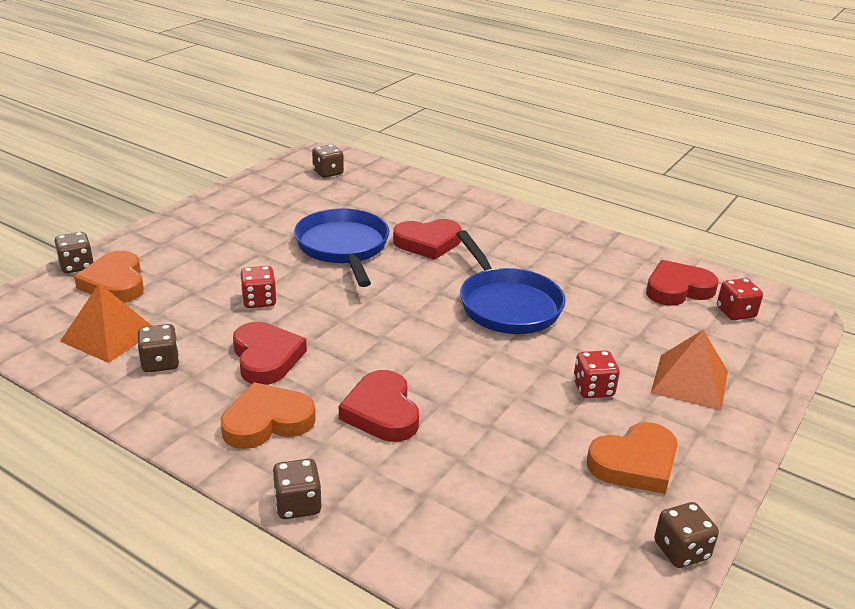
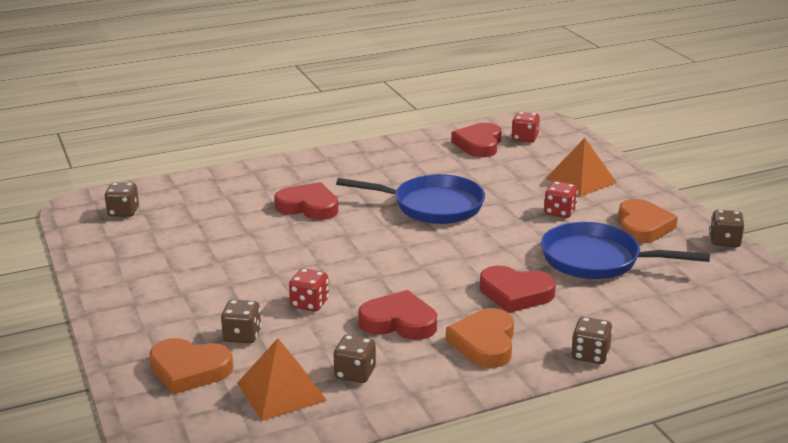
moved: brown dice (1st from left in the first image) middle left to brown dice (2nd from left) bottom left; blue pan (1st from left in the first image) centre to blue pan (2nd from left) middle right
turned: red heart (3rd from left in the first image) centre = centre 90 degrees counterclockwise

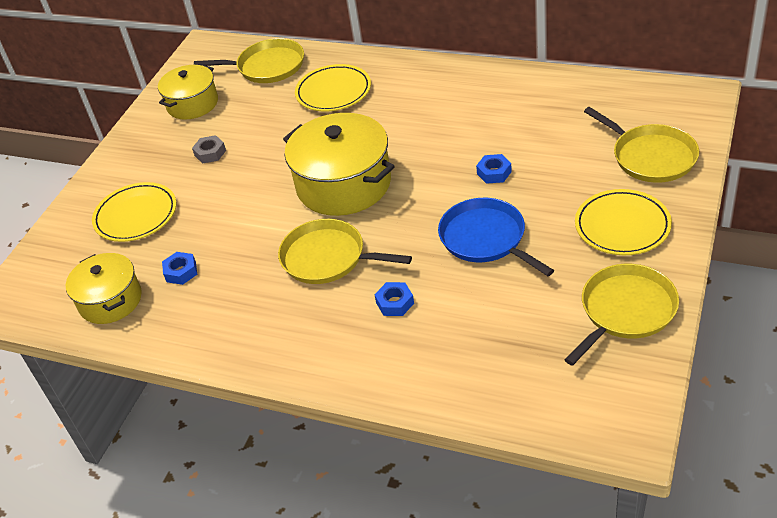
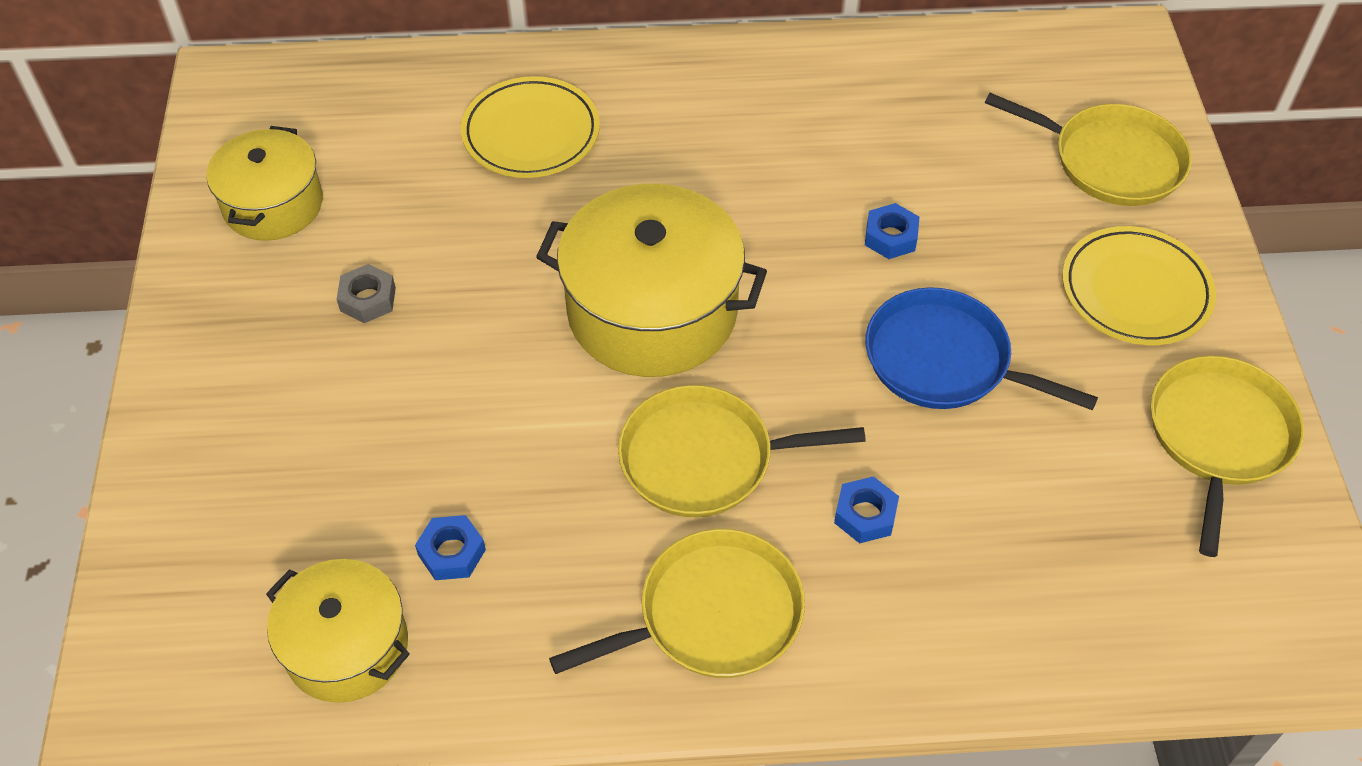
removed: yellow plate (1st from left) middle left
moved: yellow pan (1st from left) top left to bottom centre

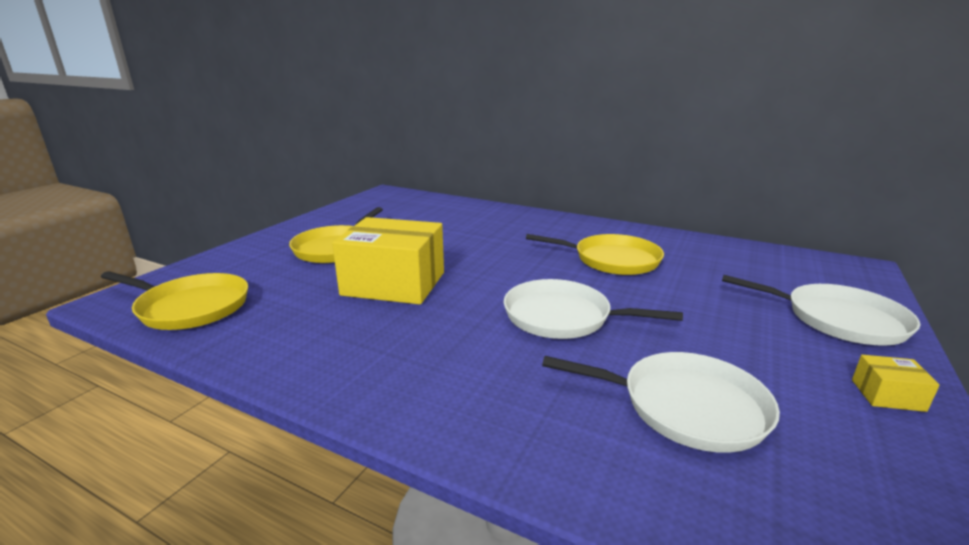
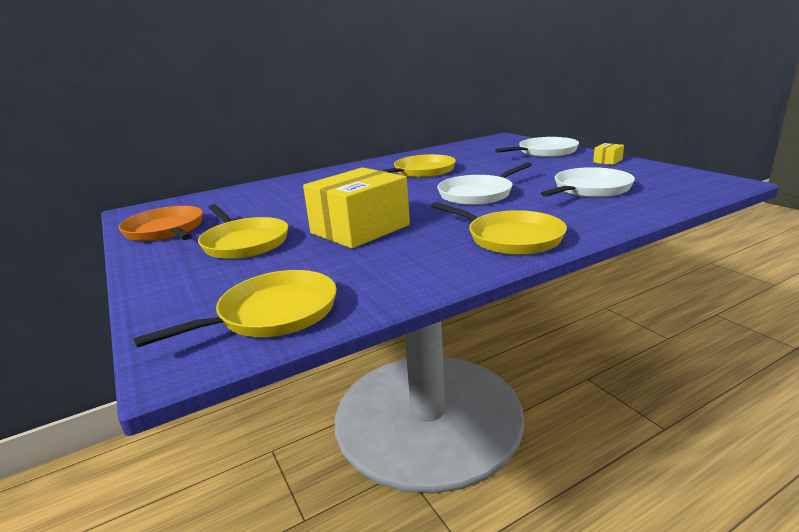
added: orange pan middle left; yellow pan (4th from left) centre

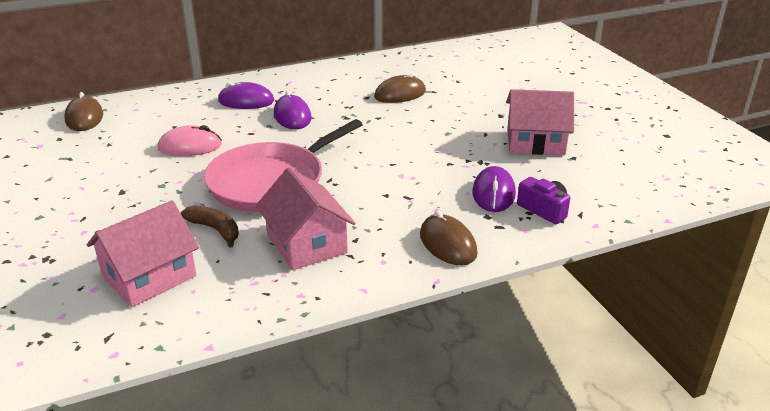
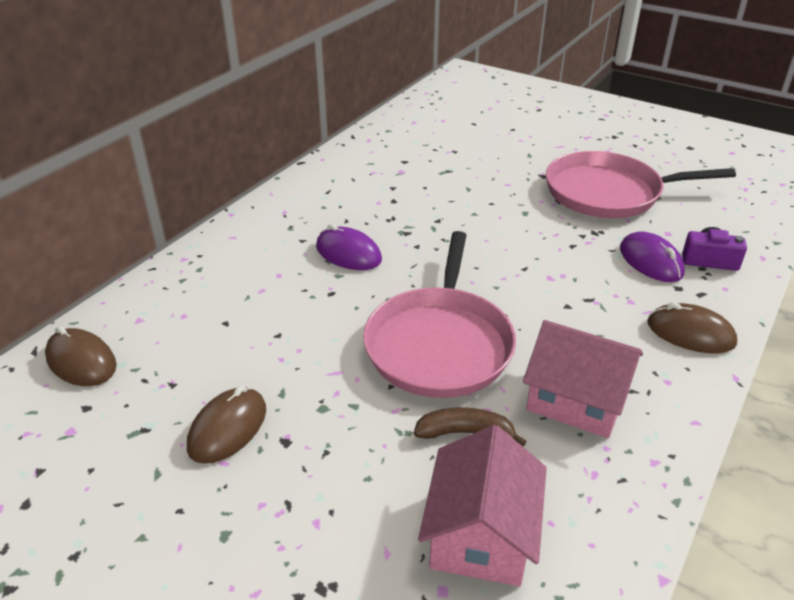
removed: pink mouse middle left; purple mouse (1st from left) top left
moved: brown mouse (2nd from left) top centre to bottom left
replaced: pink house (3rd from left) top right to pink pan (2nd from left) top right

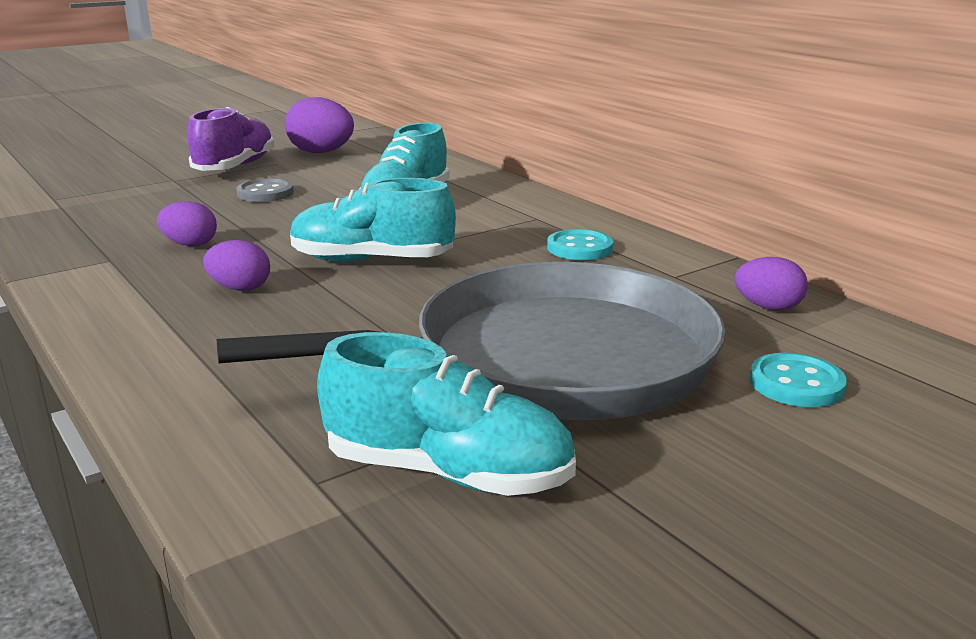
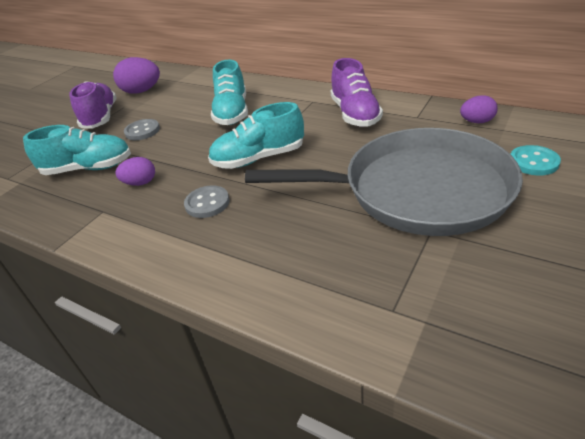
moved: turquoise shoe (3rd from left in the first image) centre to turquoise shoe (1st from left) middle left
replaced: purple egg (2nd from left) middle left to grey button (2nd from left) centre; turquoise button (1st from left) centre to purple shoe (2nd from left) top centre
turned: grey pan centre = centre 45 degrees clockwise

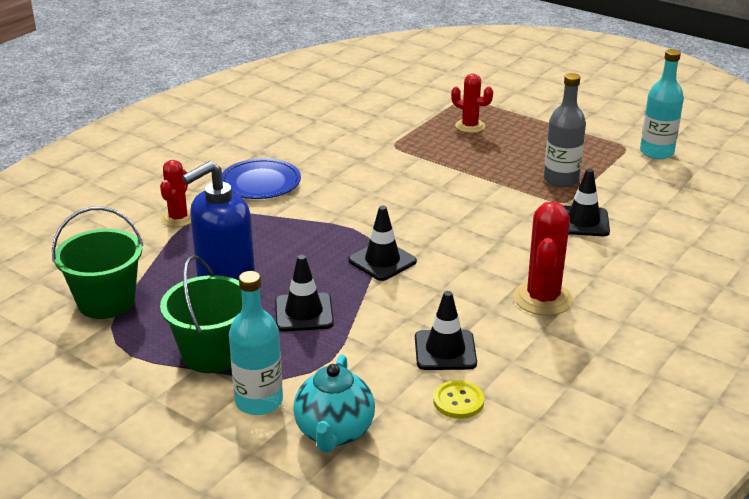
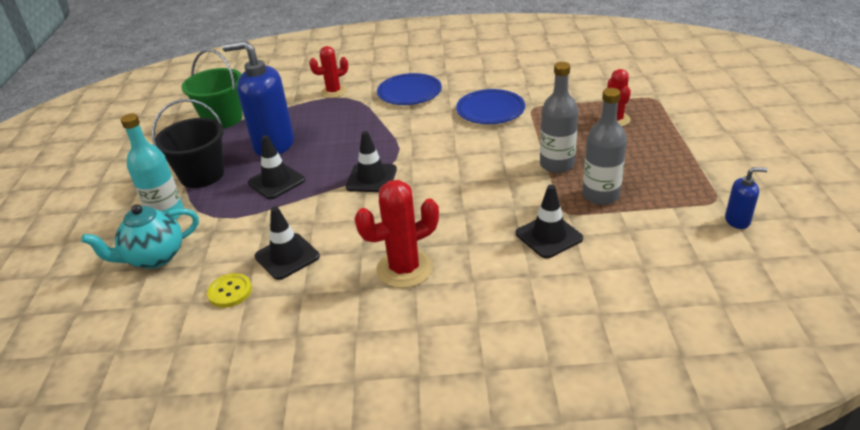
added: blue plate (2nd from left) top centre; grey bottle (1st from left) top centre
replaced: turquoise bottle (2nd from left) top right to blue soap dispenser (2nd from left) middle right
recoloured: green bucket (2nd from left) middle left to black bucket top left

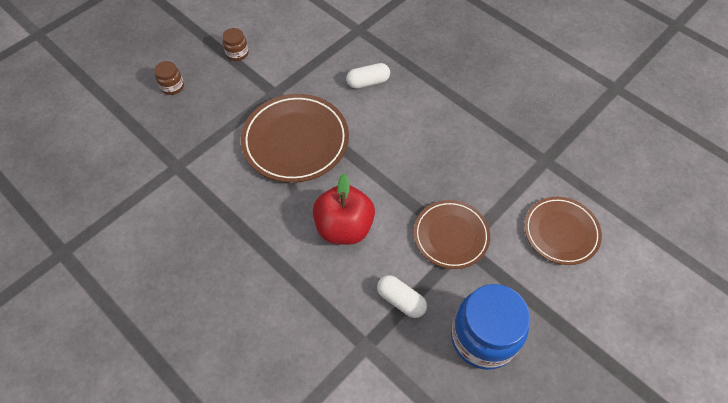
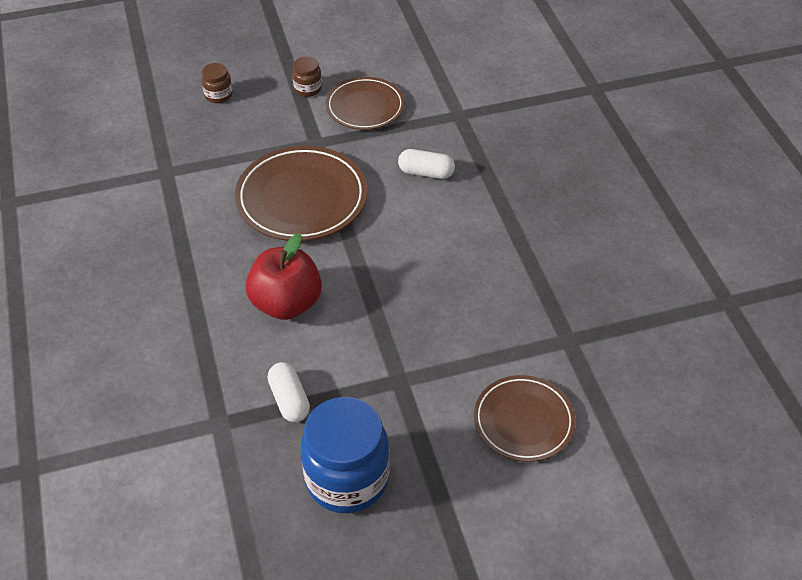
moved: brown plate (2nd from left) centre to top centre

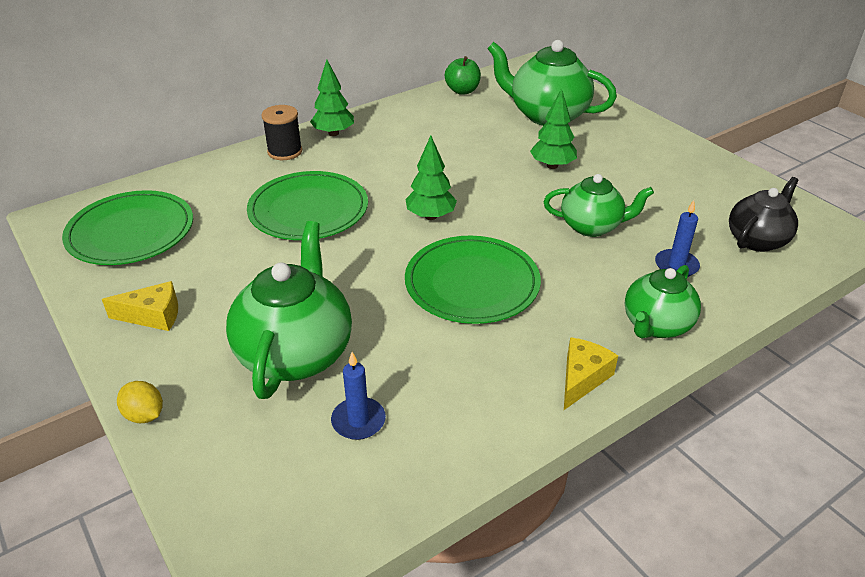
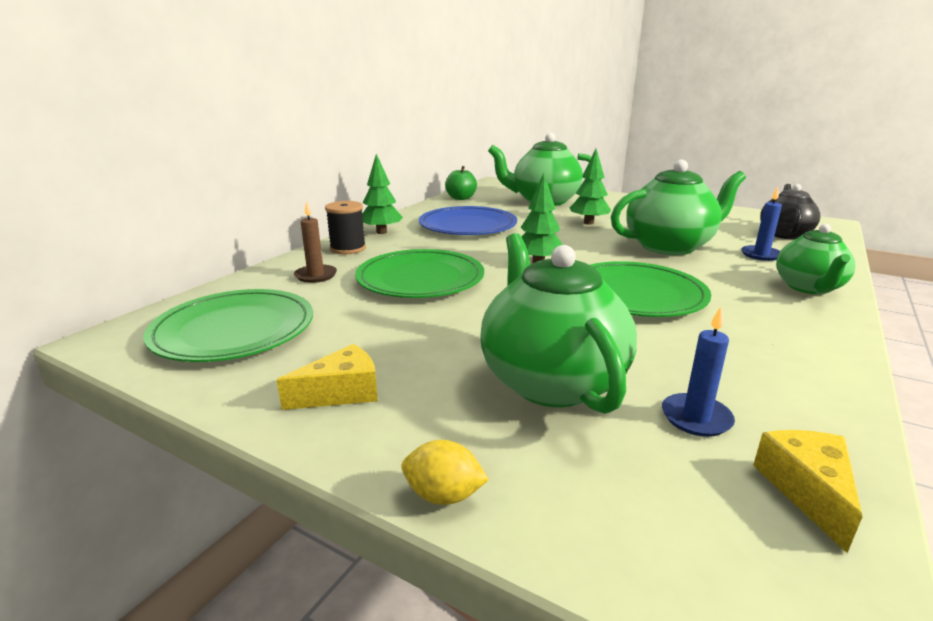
added: brown candle centre; blue plate centre
moved: yellow cheese (2nd from left) middle right to bottom right
resized: green teapot (3rd from left) middle right = middle right x1.58

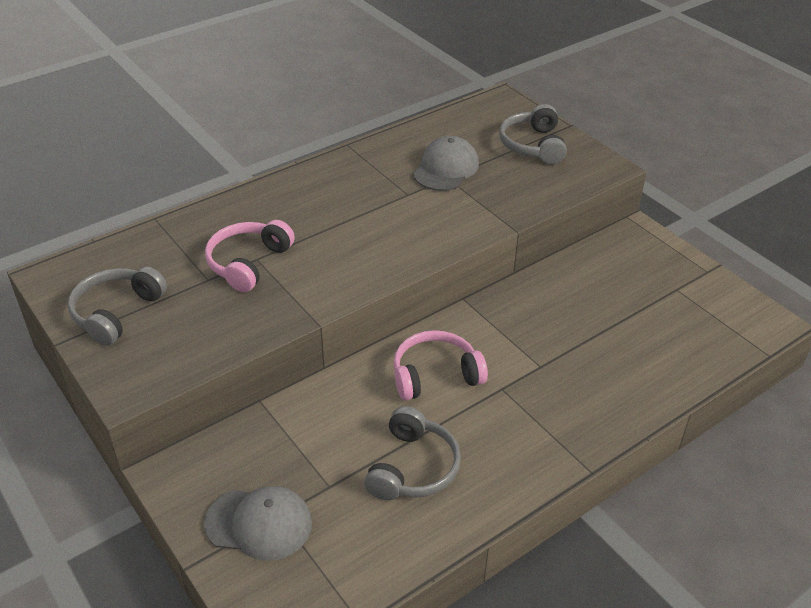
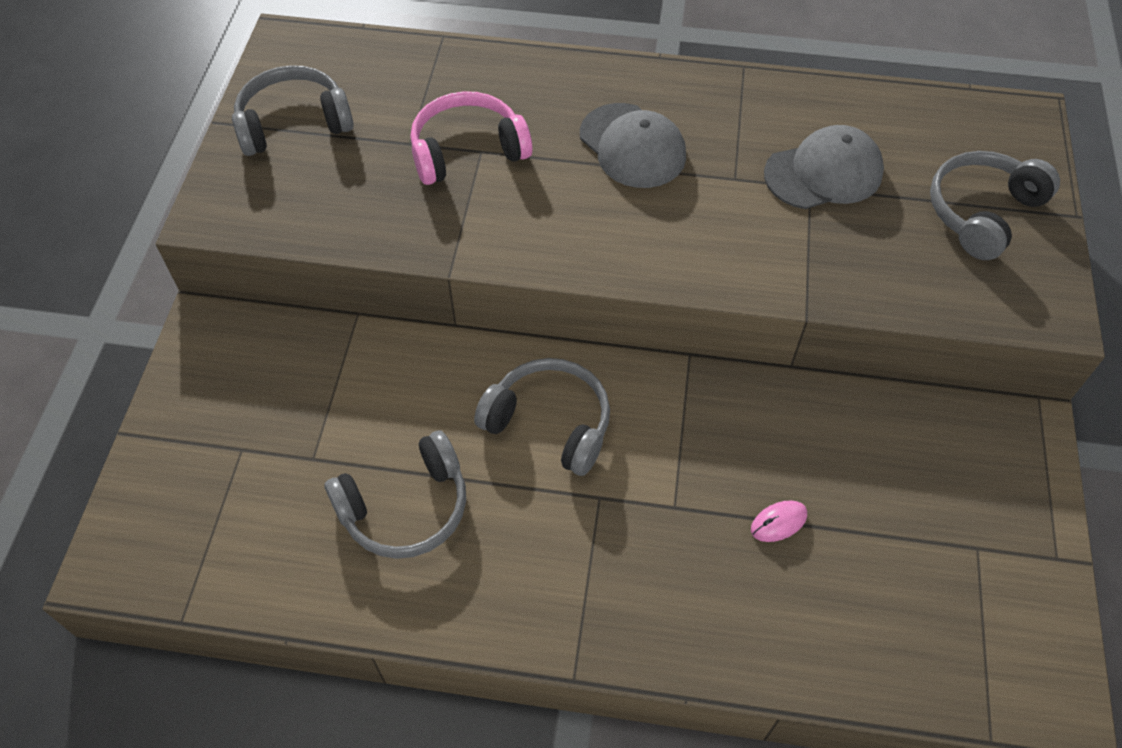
added: pink mouse bottom right
moved: grey cap (1st from left) bottom left to top centre
recoloured: pink headphones (2nd from left) centre to grey headphones (3rd from left) centre

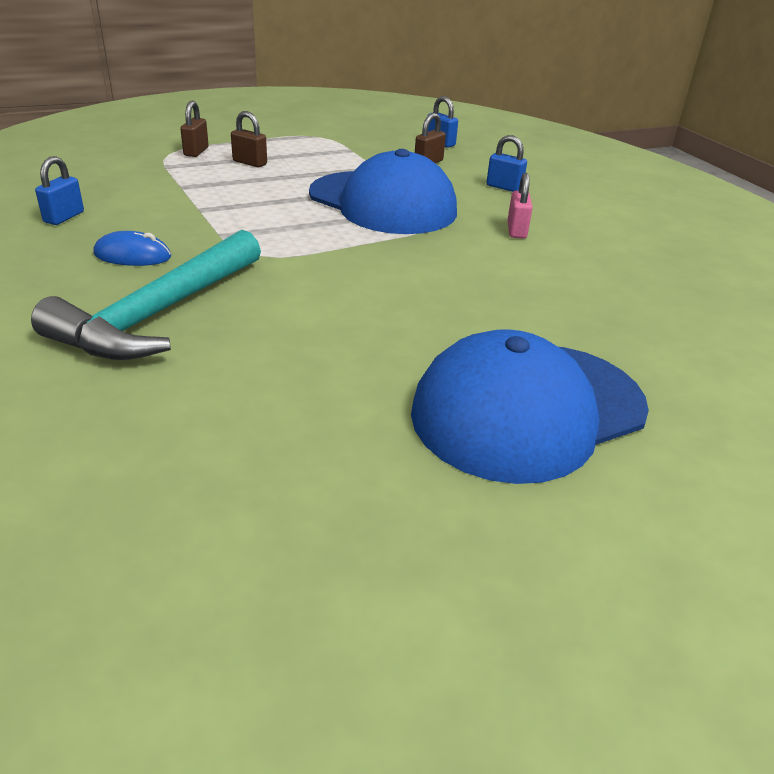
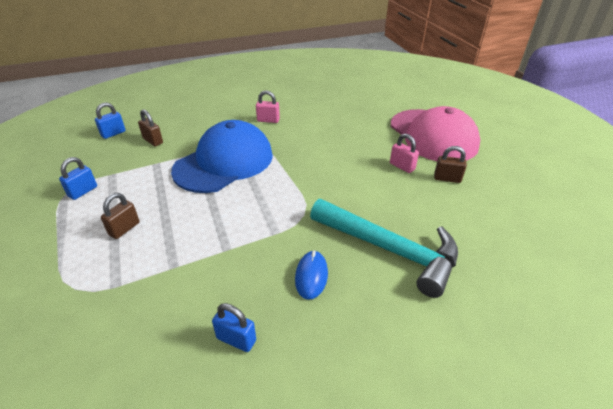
added: pink padlock (2nd from left) centre
moved: brown padlock (1st from left in the first image) top left to brown padlock (3rd from left) middle right; blue padlock (3rd from left in the first image) top centre to blue padlock (1st from left) middle left
recoloured: blue cap (2nd from left) middle right to pink cap top right

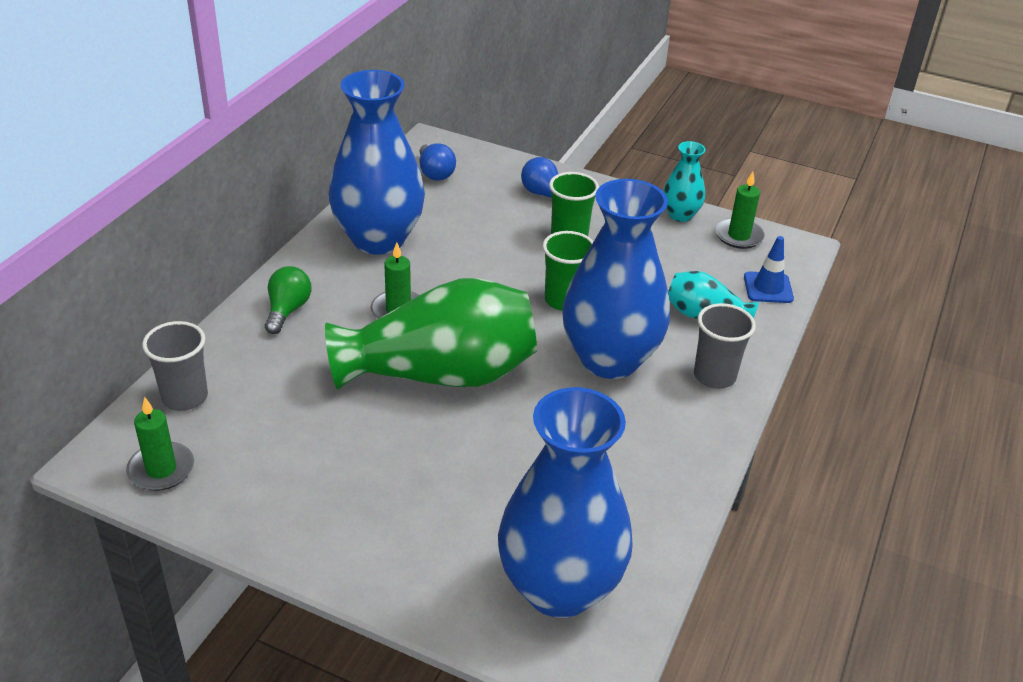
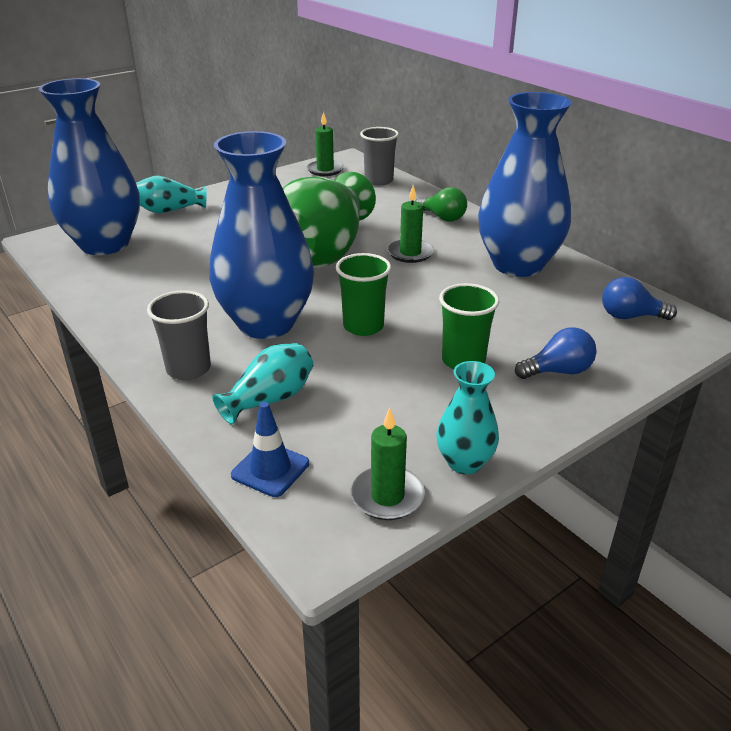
added: turquoise vase (1st from left) top left

